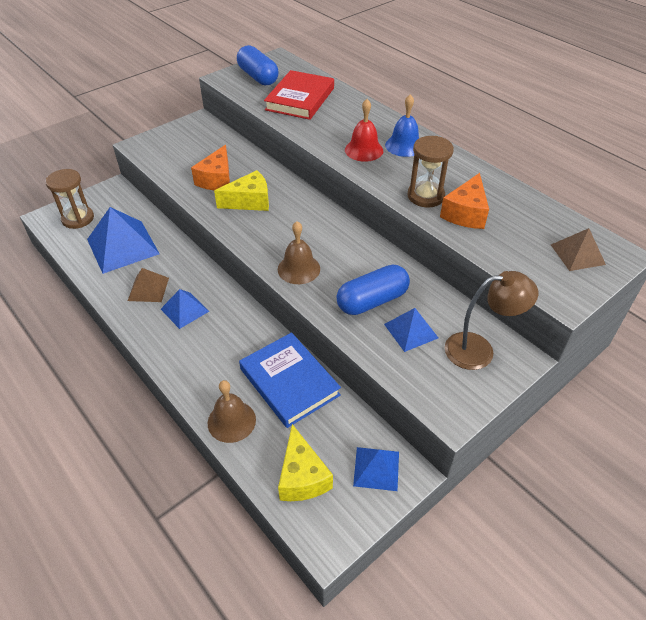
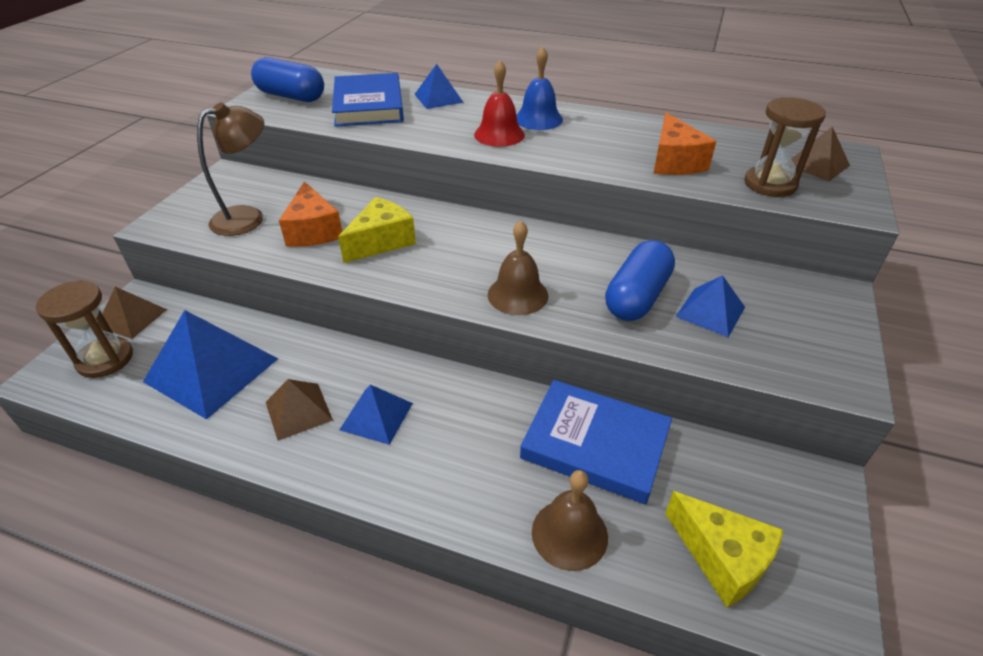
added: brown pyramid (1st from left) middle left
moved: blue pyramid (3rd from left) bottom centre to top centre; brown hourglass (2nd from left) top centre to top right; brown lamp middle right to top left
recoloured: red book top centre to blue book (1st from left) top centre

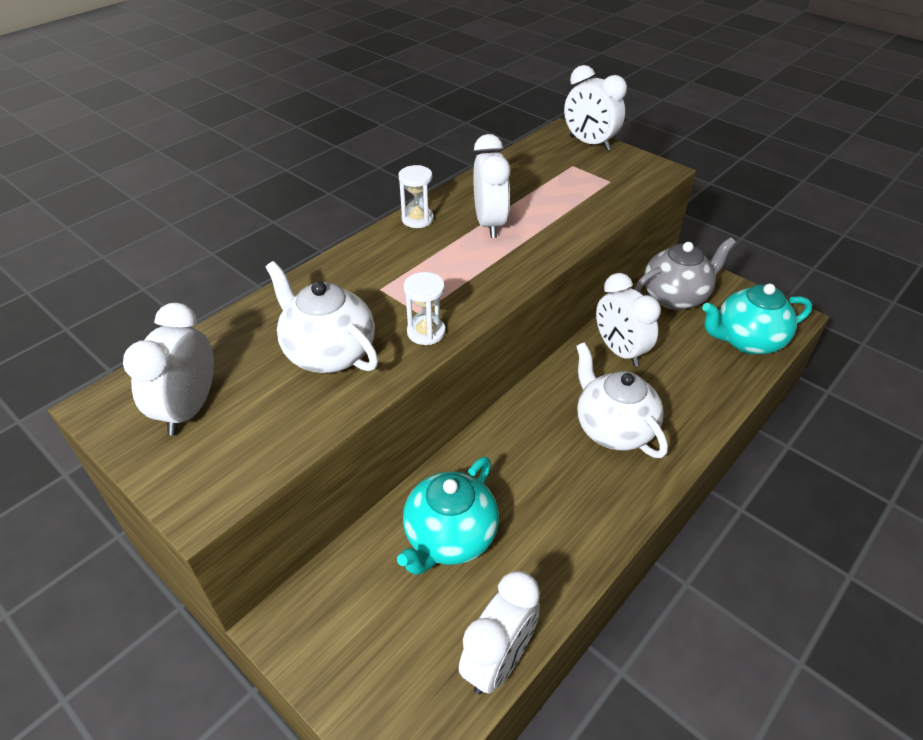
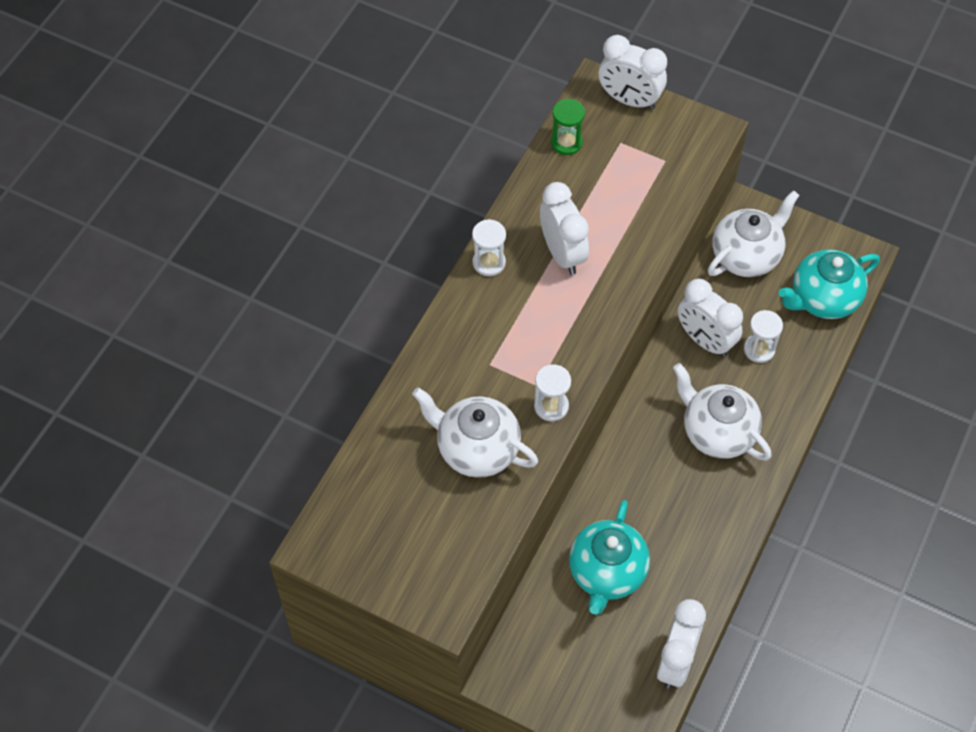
removed: white clock (1st from left) middle left
added: green hourglass top centre; white hourglass (3rd from left) middle right
recoloured: grey teapot middle right to white teapot (3rd from left) top right

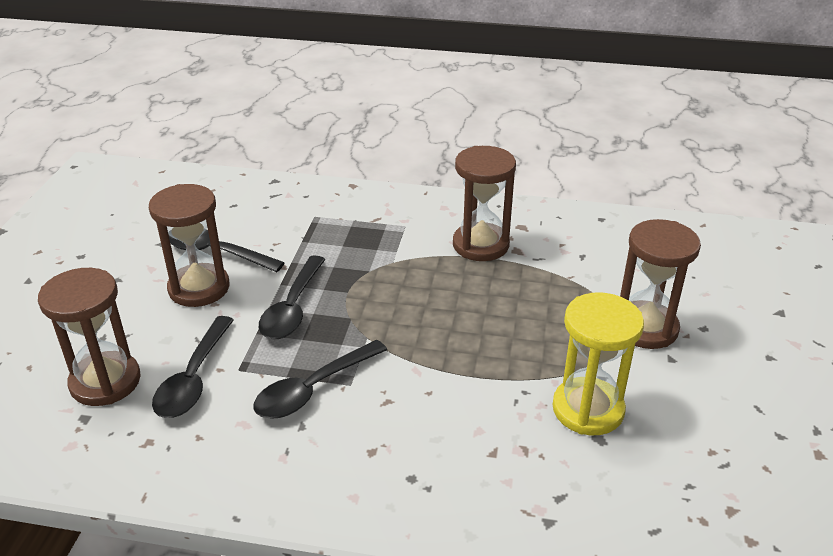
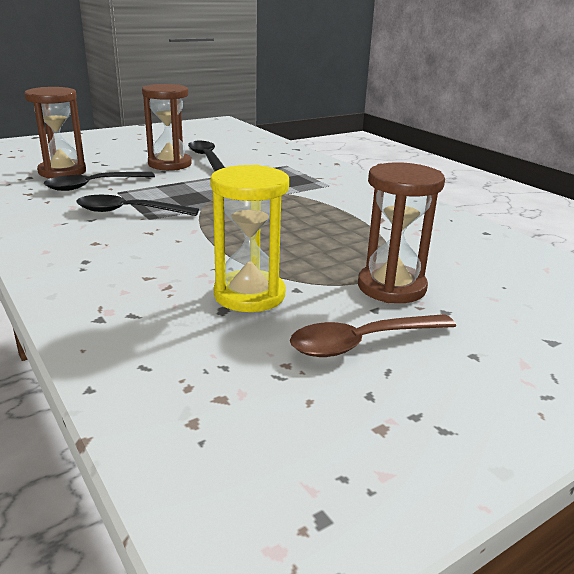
removed: black spoon (3rd from left) centre; brown hourglass (3rd from left) centre
added: brown spoon centre

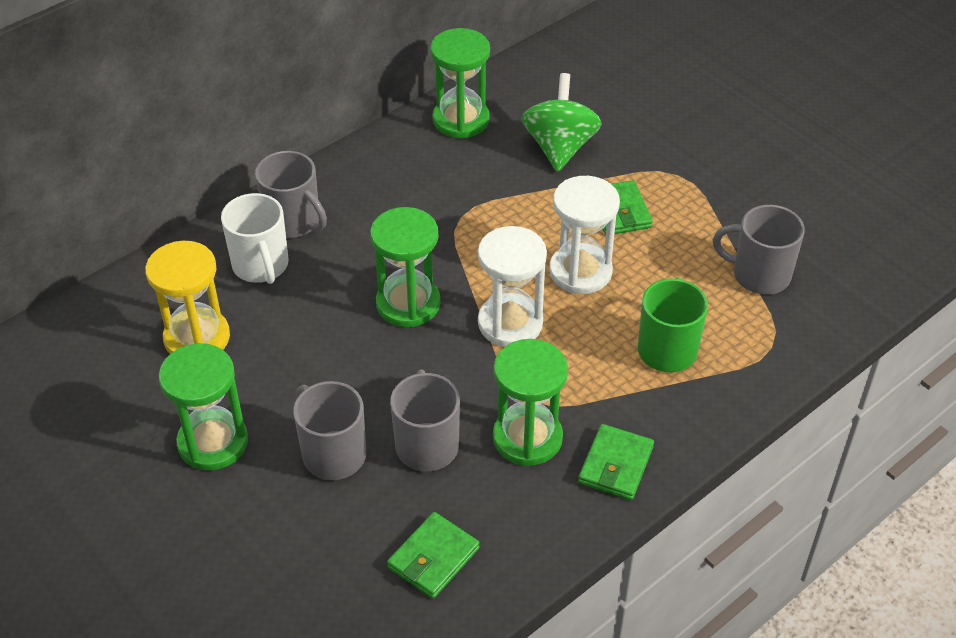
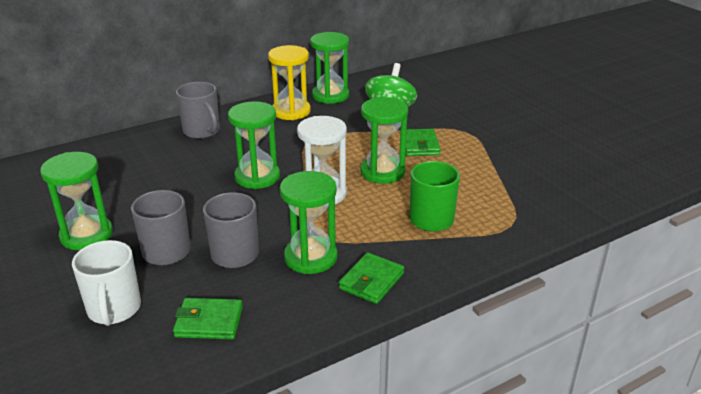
removed: grey mug (4th from left) middle right
moved: yellow hourglass middle left to top centre; white mug middle left to bottom left
recoloured: white hourglass (2nd from left) centre to green hourglass (5th from left) centre
turned: green wallet (1st from left) bottom centre = bottom left 45 degrees clockwise

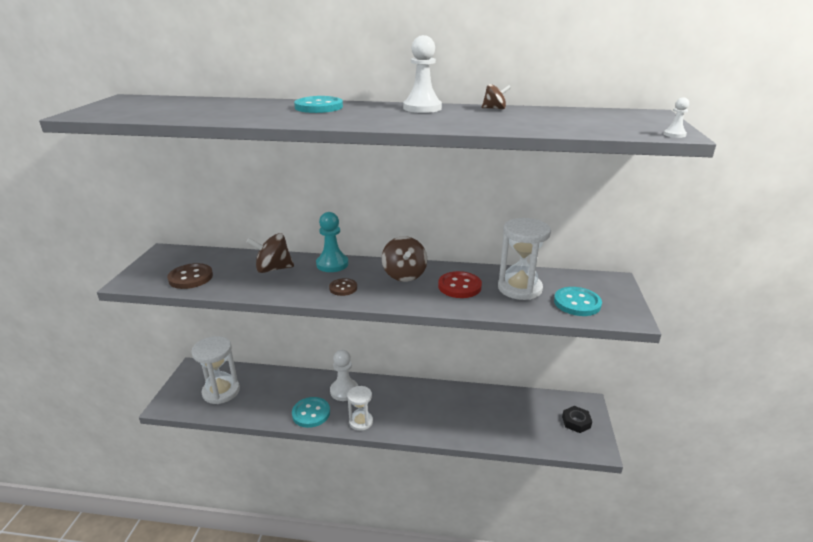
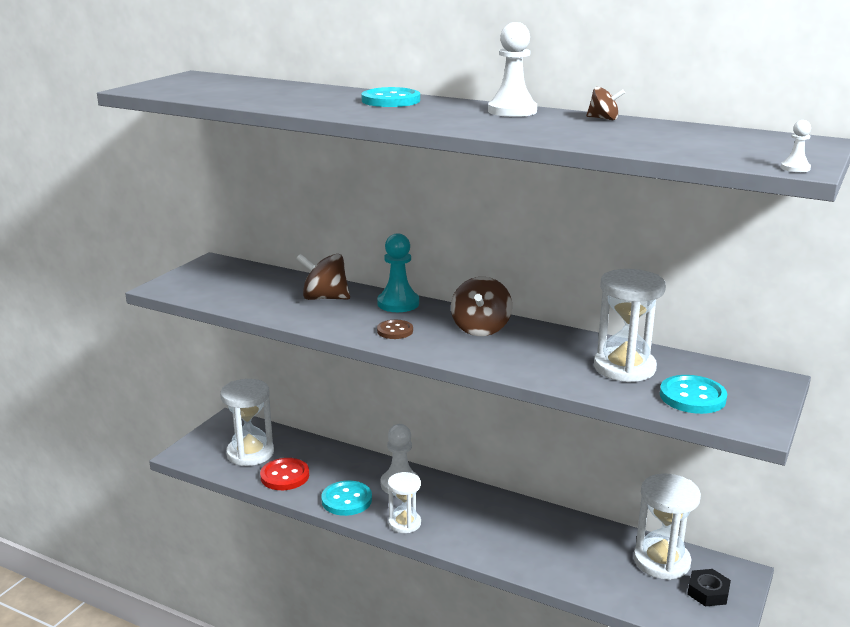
removed: brown button (1st from left) middle left
added: white hourglass (4th from left) bottom right
moved: red button centre to bottom centre

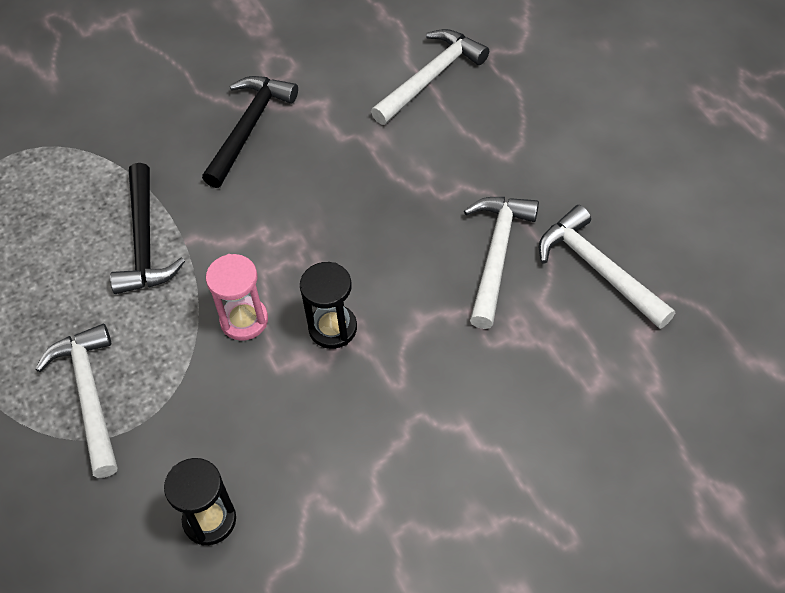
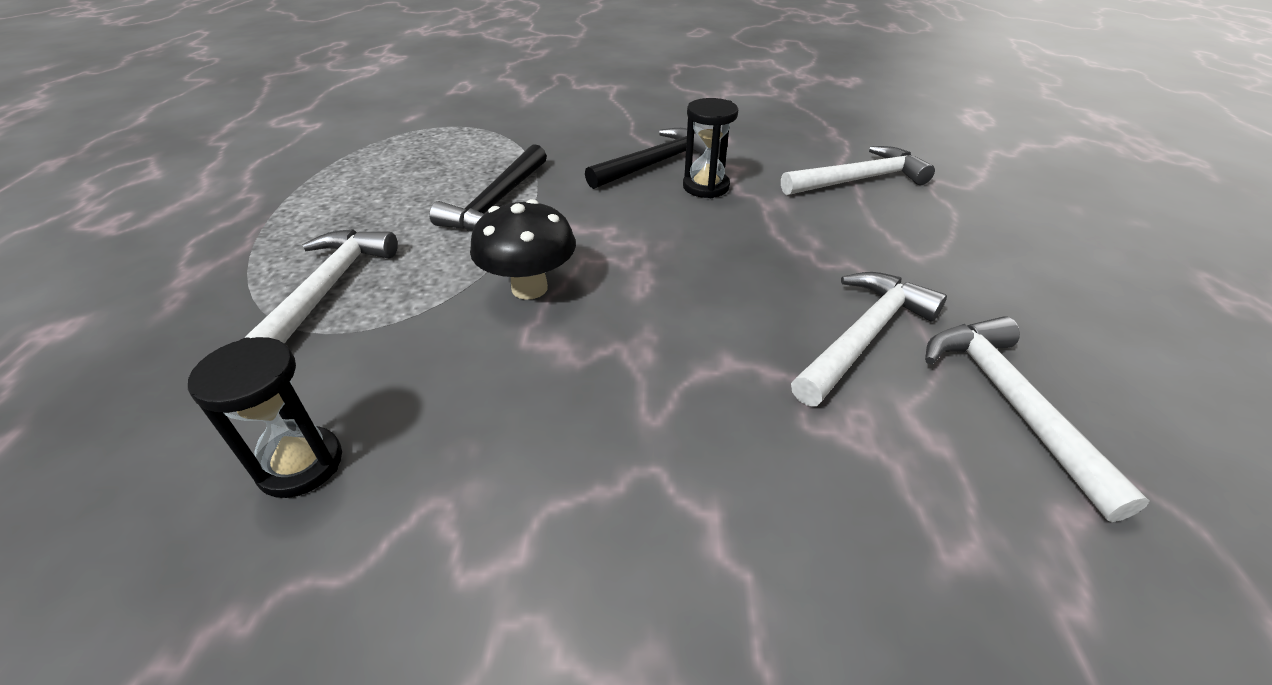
moved: black hourglass (2nd from left) centre to top centre
replaced: pink hourglass middle left to black mushroom centre

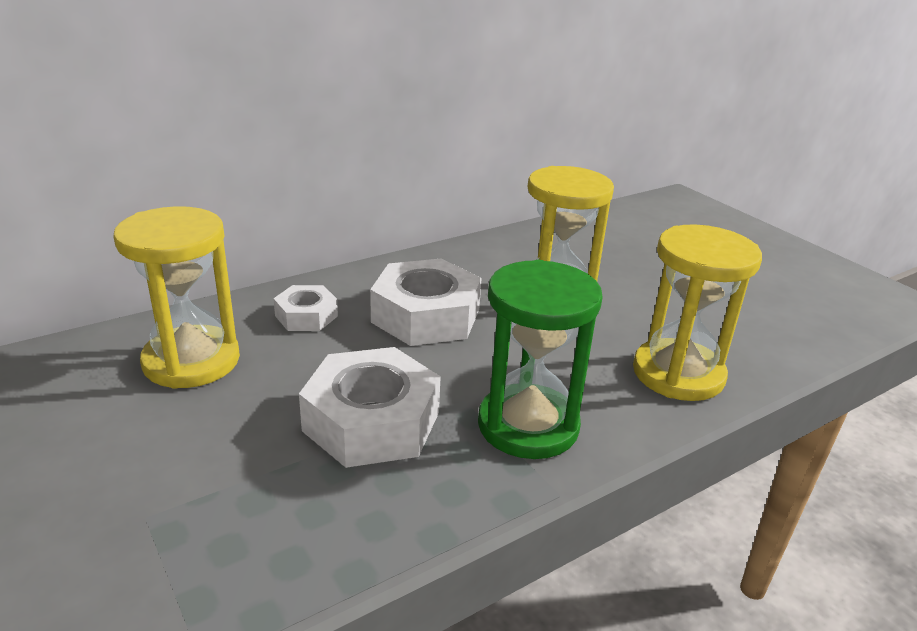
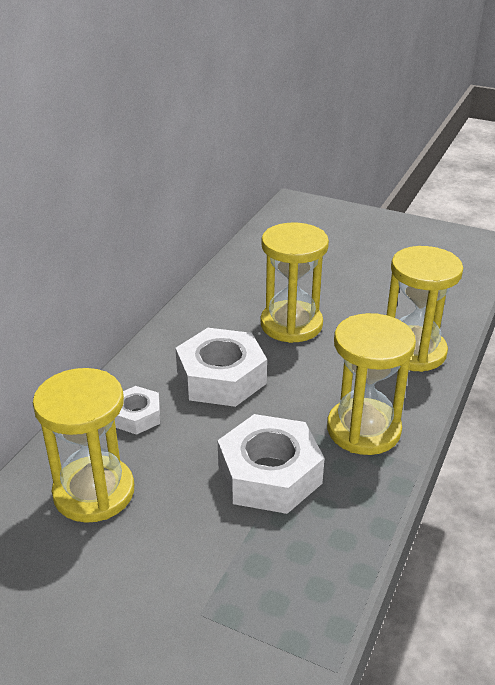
recoloured: green hourglass centre to yellow hourglass (3rd from left) middle right

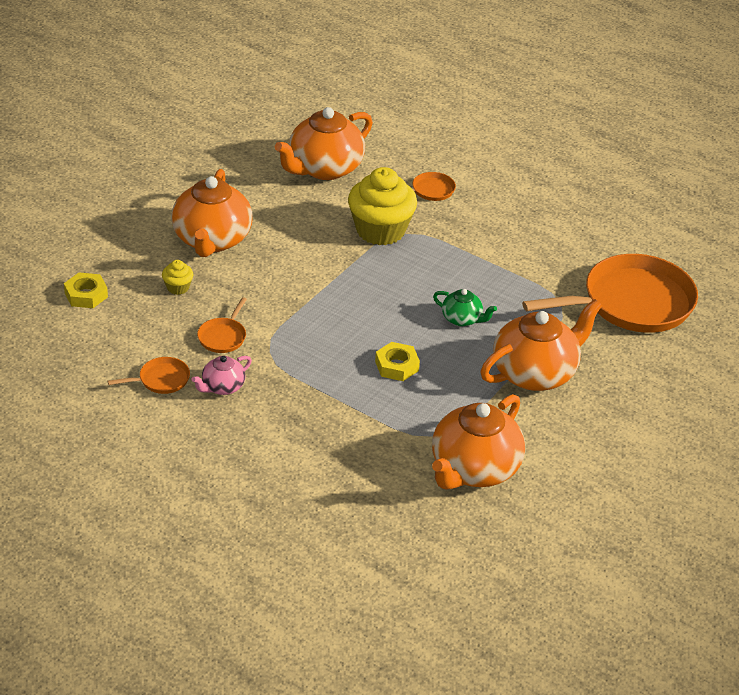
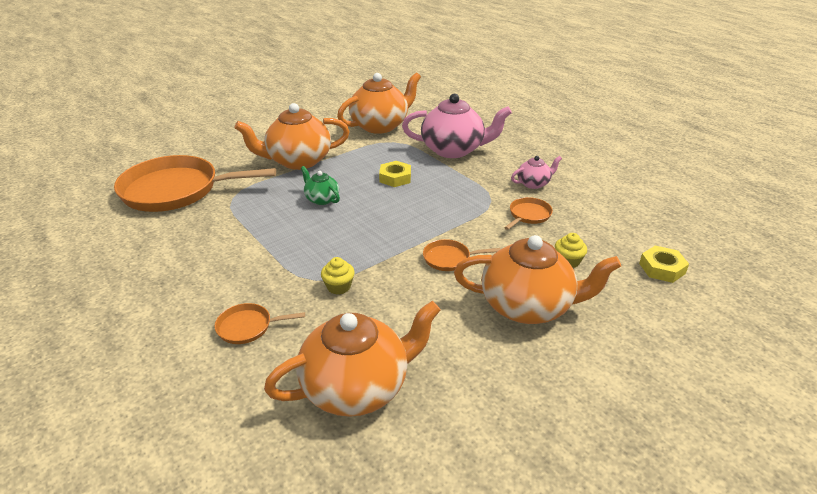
added: pink teapot (1st from left) top centre
moved: orange pan (1st from left in the first image) middle left to orange pan (3rd from left) centre
turned: orange teapot (1st from left in the first image) top left = centre 75 degrees clockwise
resized: yellow cupcake (2nd from left in the first image) top centre = centre x0.44

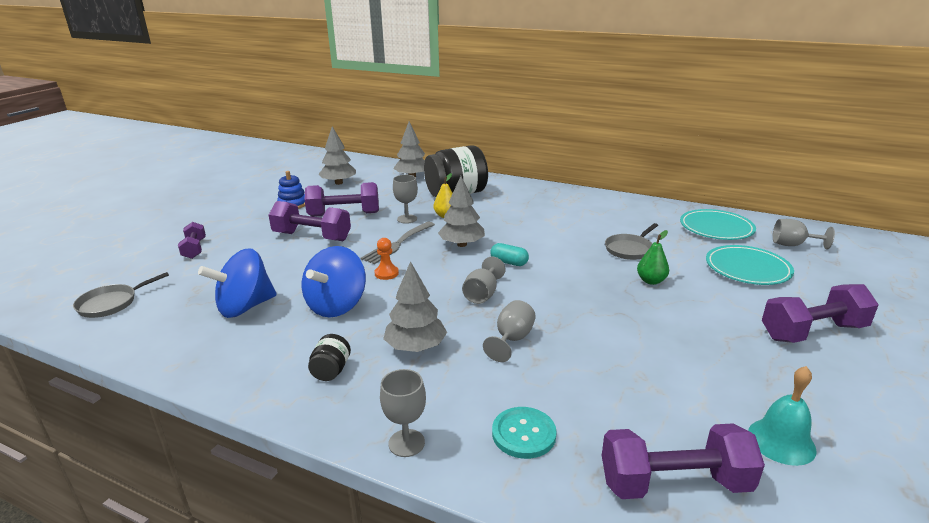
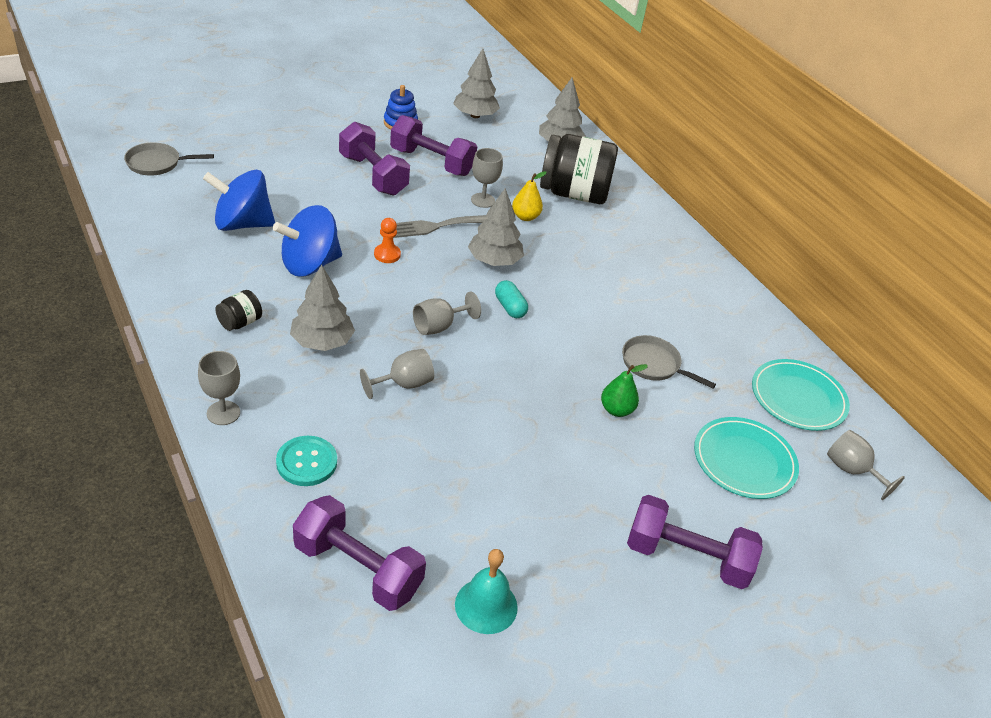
removed: purple dumbbell (1st from left) middle left
turned: grey pan (2nd from left) middle right = middle right 45 degrees clockwise

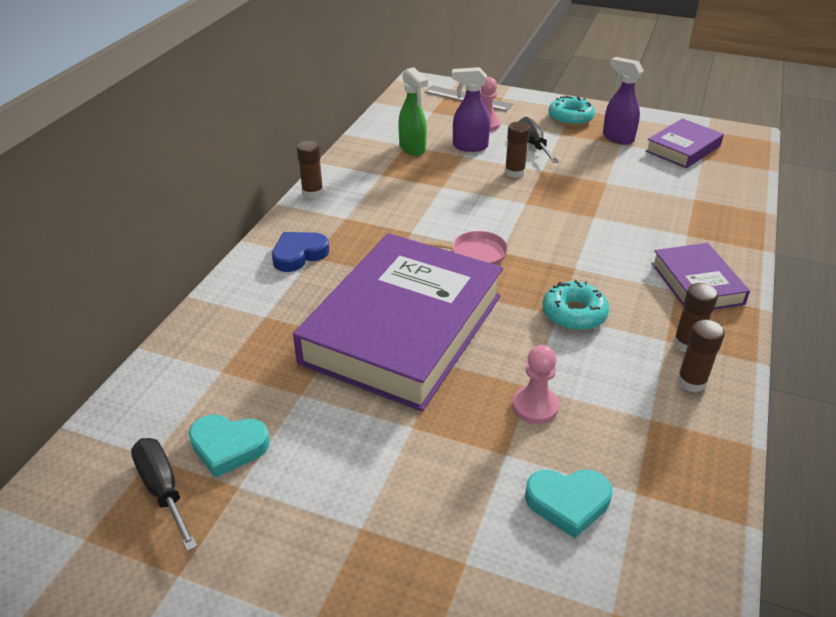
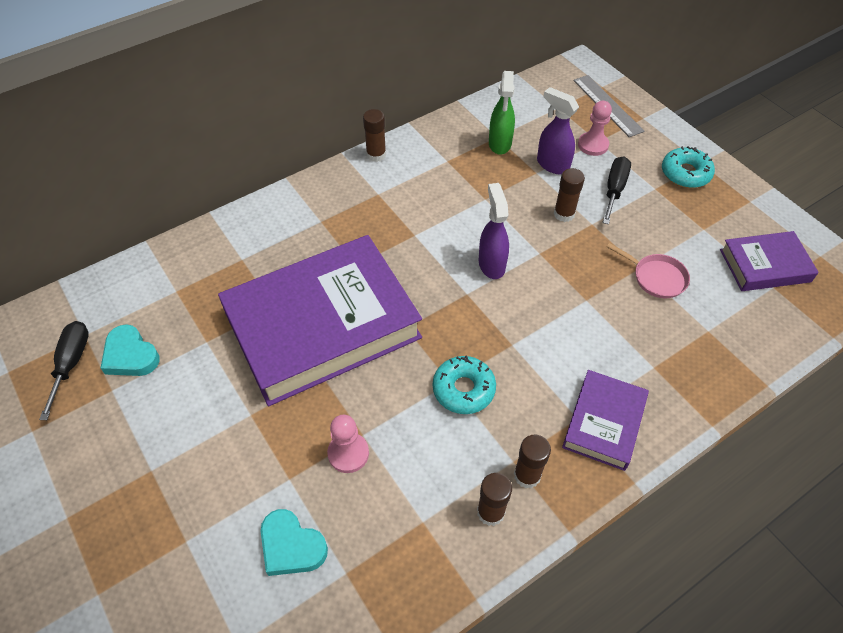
removed: blue heart centre
moved: pink pan centre to middle right; purple spray bottle (2nd from left in the first image) top right to purple spray bottle (1st from left) centre

